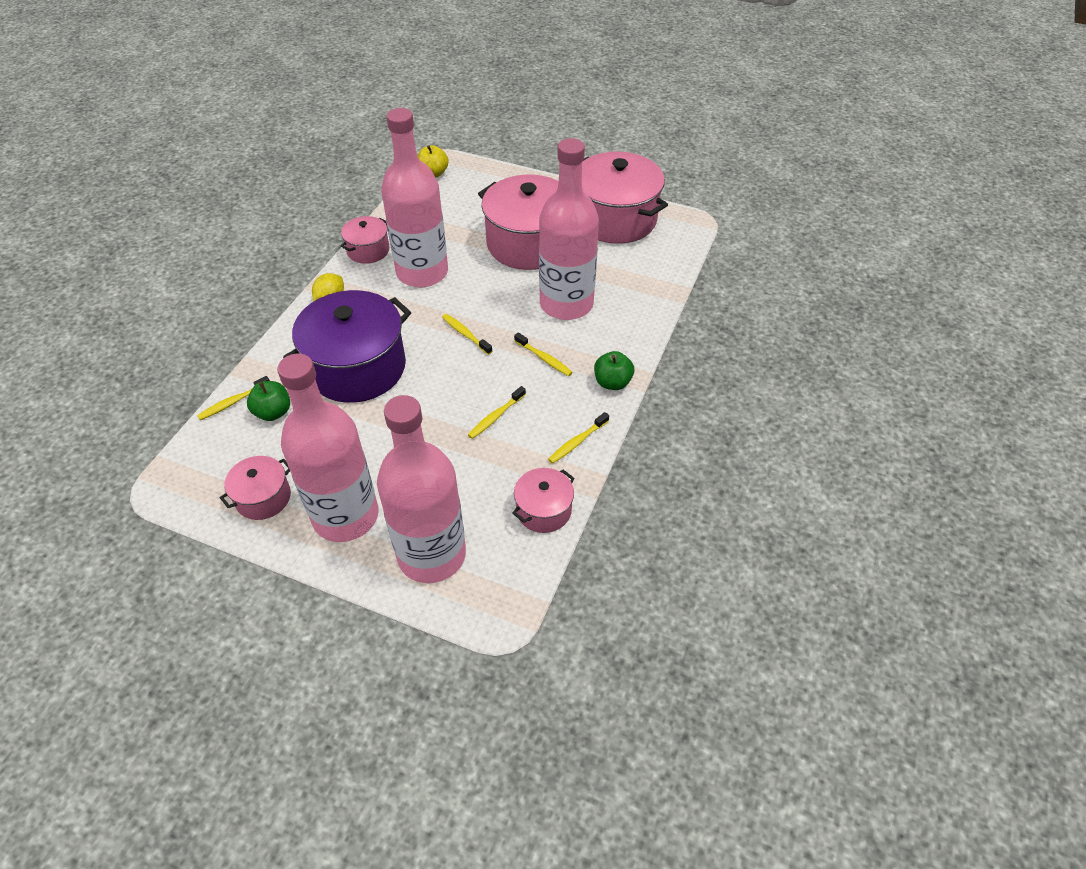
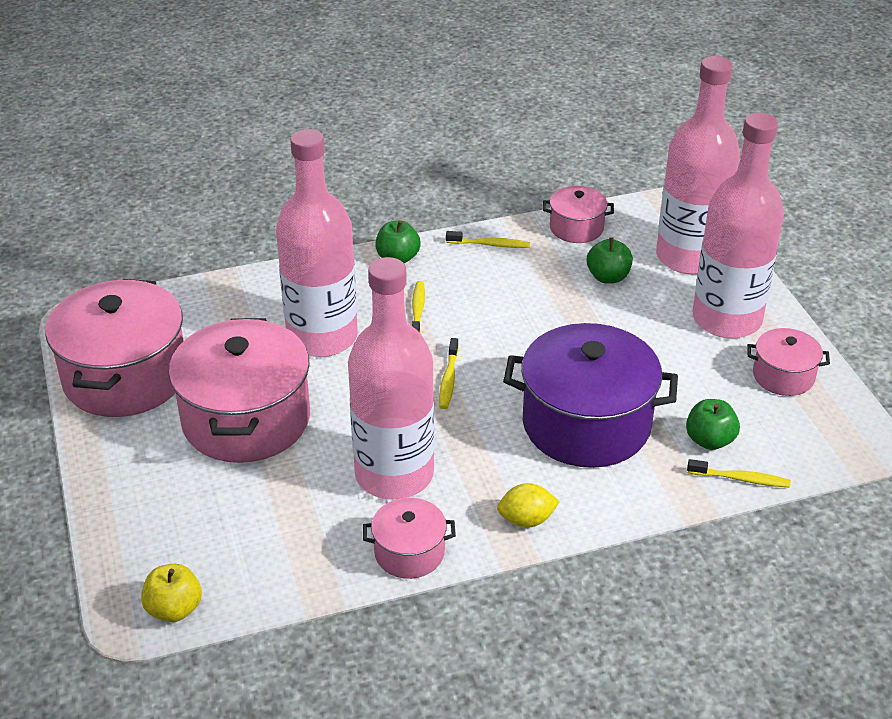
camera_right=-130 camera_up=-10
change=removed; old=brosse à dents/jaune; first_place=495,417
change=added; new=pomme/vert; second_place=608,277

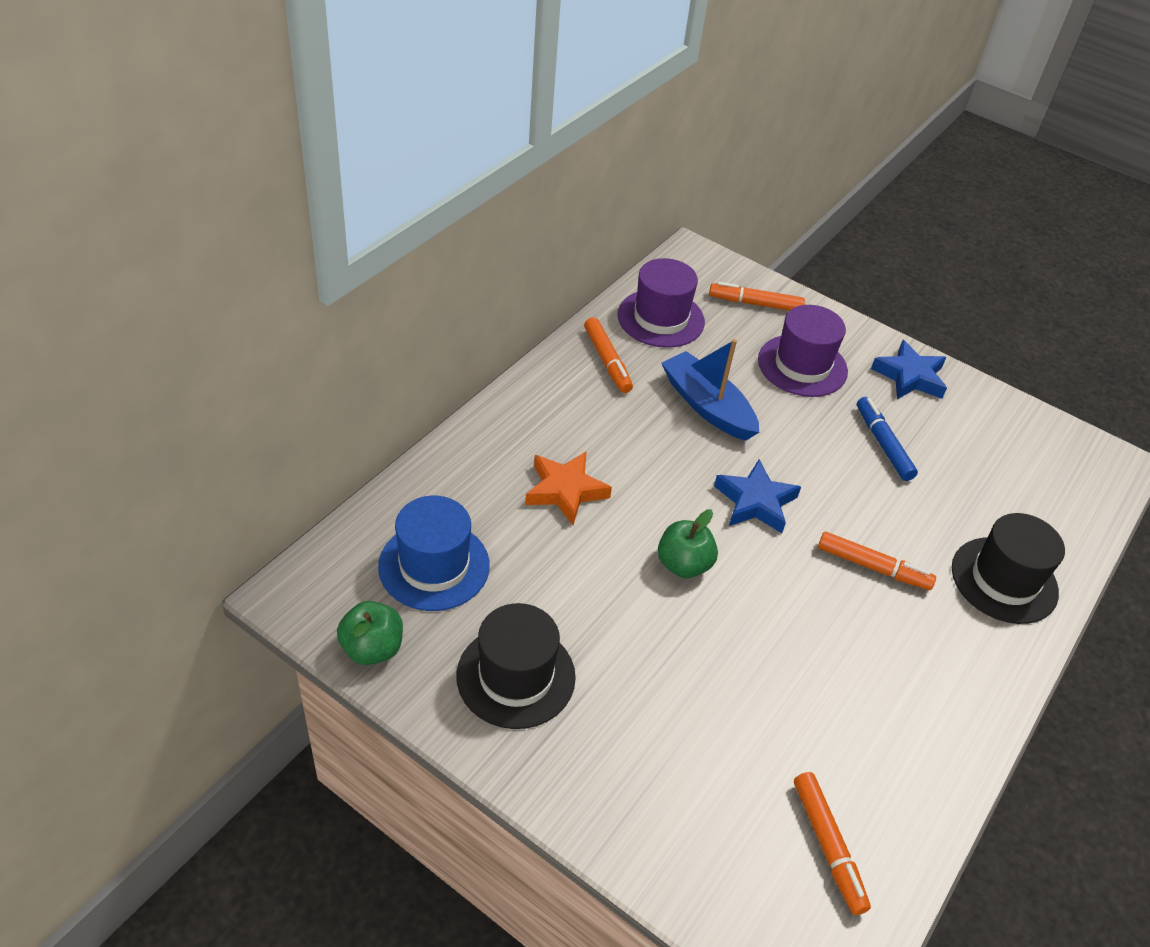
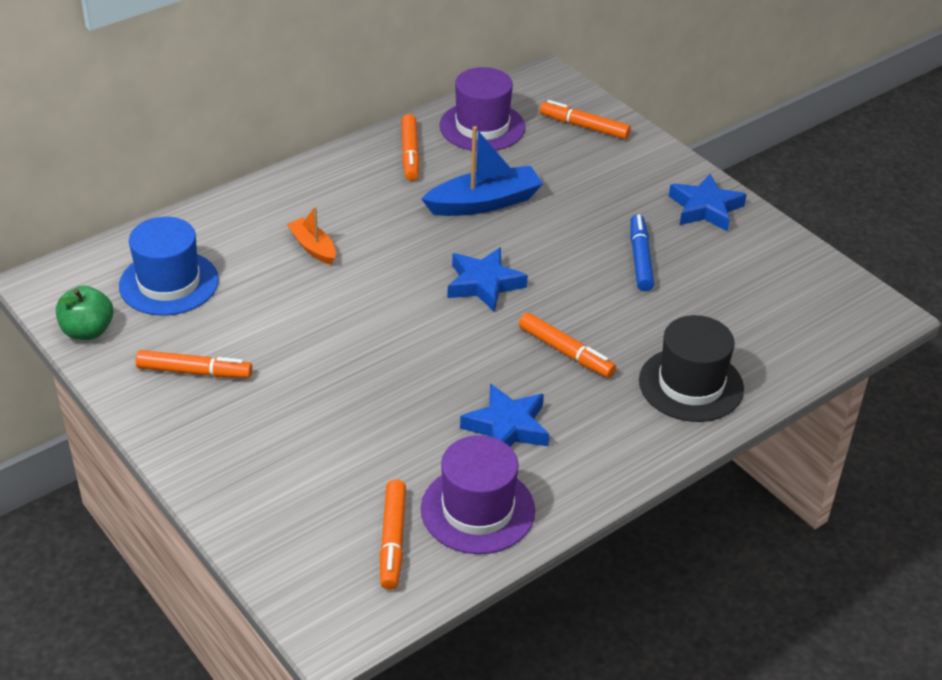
camera_right=20 camera_up=-5
change=replaced; old=chapeau/noir; new=feutre/orange; first_place=516,676; second_place=194,372
change=replaced; old=étoile/orange; new=bateau/orange; first_place=565,491; second_place=313,247
change=removed; old=pomme/vert; first_place=683,564
change=turned; old=bateau/bleu; first_place=707,406; second_place=484,203; degrees=90
change=moved; old=chapeau/violet; first_place=802,365; second_place=477,510
change=added; new=étoile/bleu; second_place=507,427

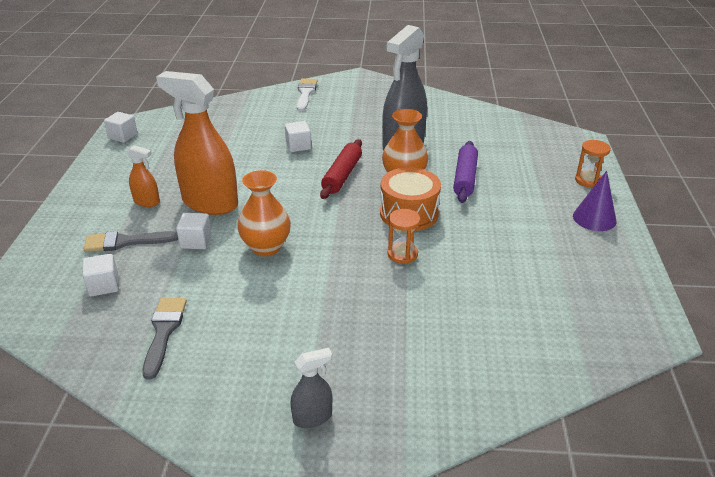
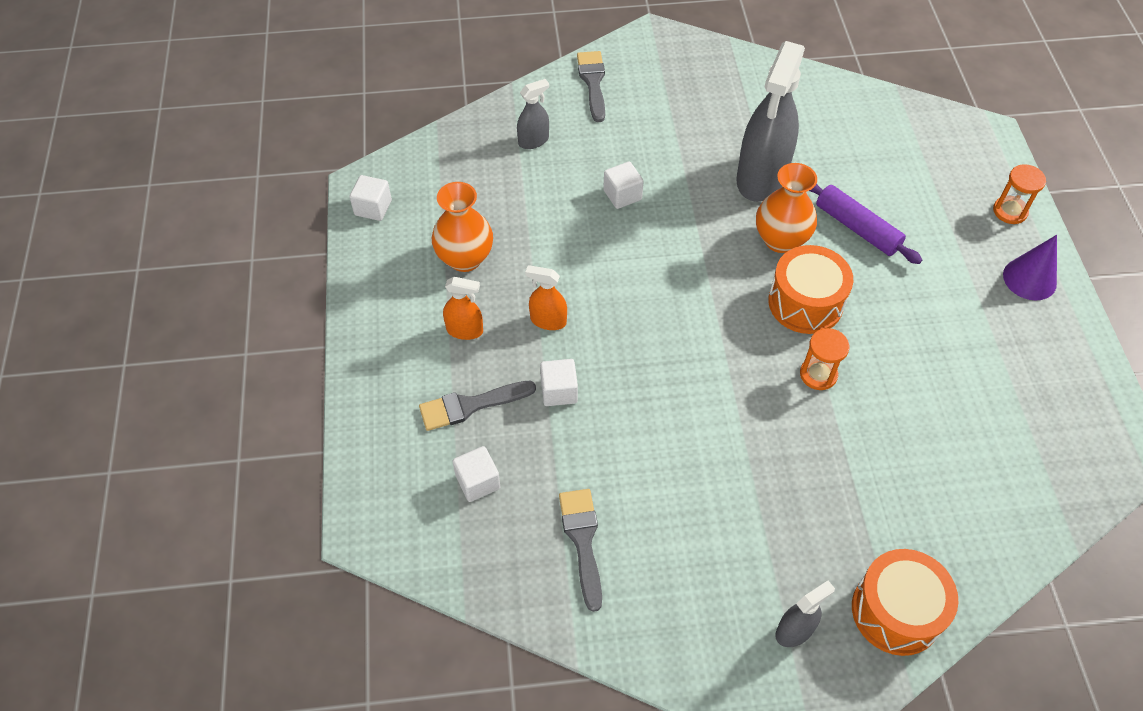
camera_right=-10 camera_up=20
change=resized; old=vaporisateur/orange; first_place=210,203; second_place=548,321; factor=0.46
change=moved; old=vase/orange; first_place=266,247; second_place=465,258
change=recoloured; old=pinceau/blanc; new=pinceau/gris; first_place=305,93; second_place=593,82
change=removed; old=rouleau à pâtisserie/rouge; first_place=342,175
change=turned; old=rouleau à pâtisserie/violet; first_place=465,178; second_place=857,228; degrees=-45
change=added; new=vaporisateur/gris; second_place=533,141
change=added; new=tambour/orange; second_place=896,611

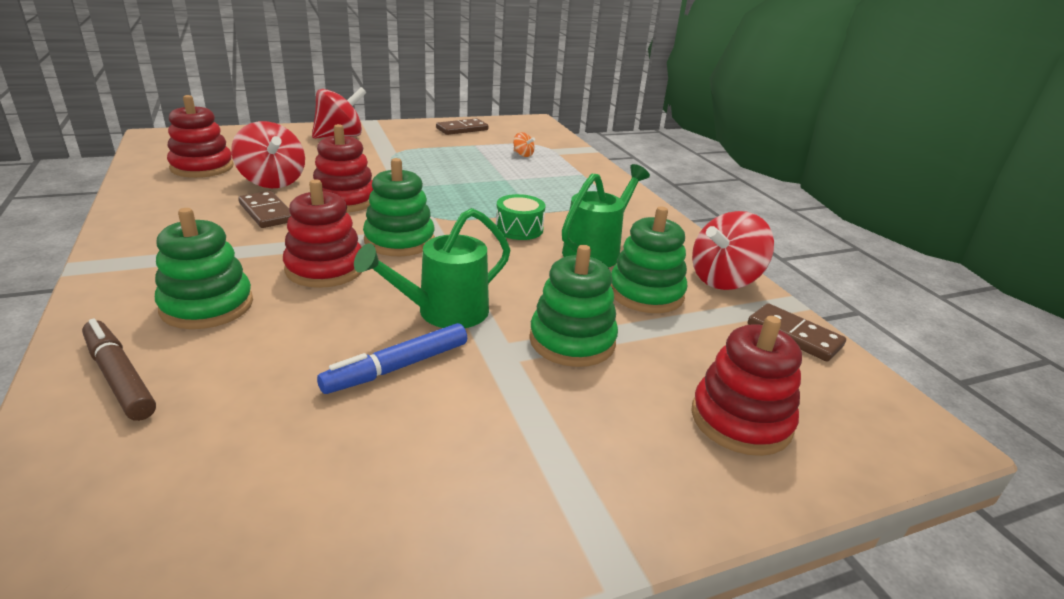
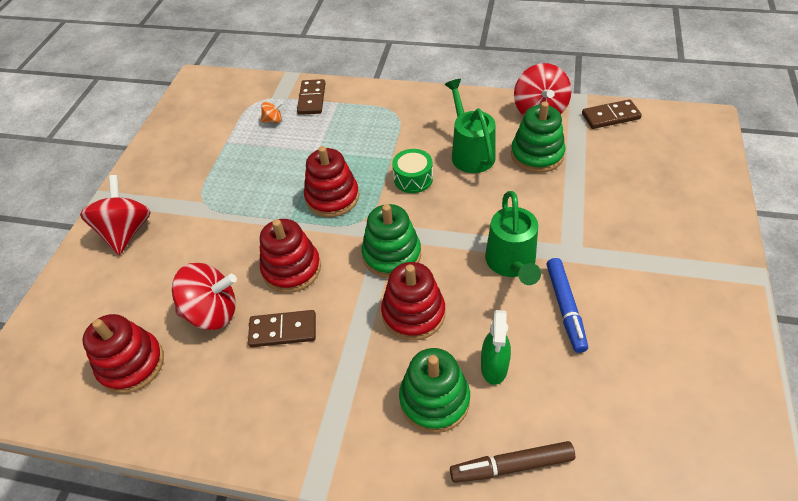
camera_right=-50 camera_up=20
change=moved; old=domino/marron; first_place=462,129; second_place=311,99
change=removed; old=jouet à empiler/vert; first_place=572,341
change=moved; old=jouet à empiler/rouge; first_place=741,420; second_place=332,197
change=added; new=vaporisateur/vert; second_place=494,367

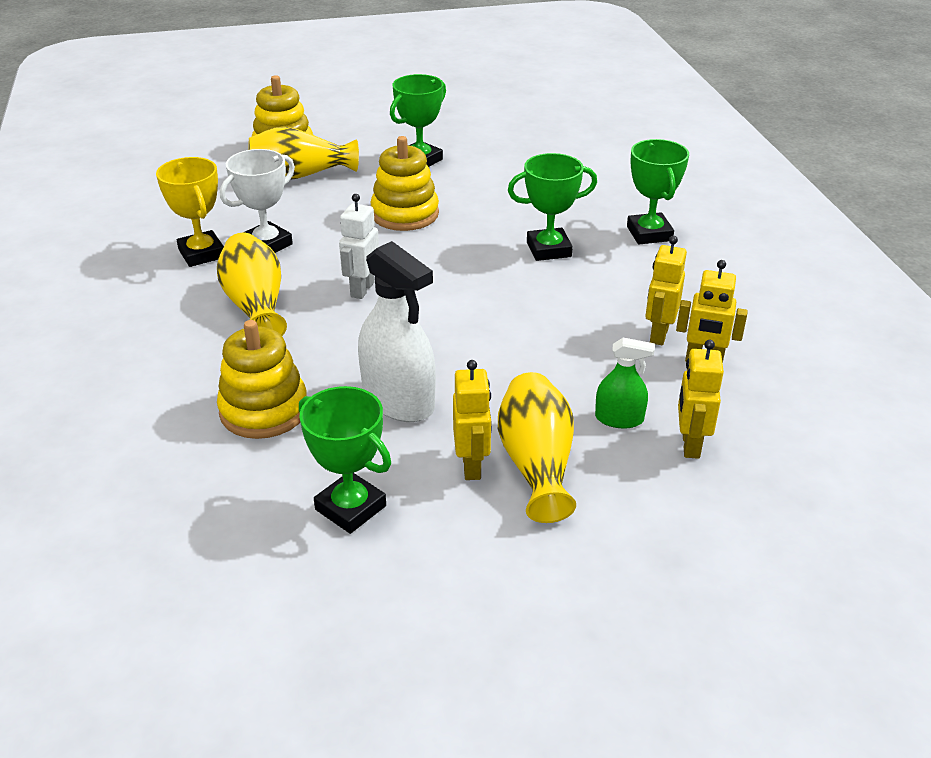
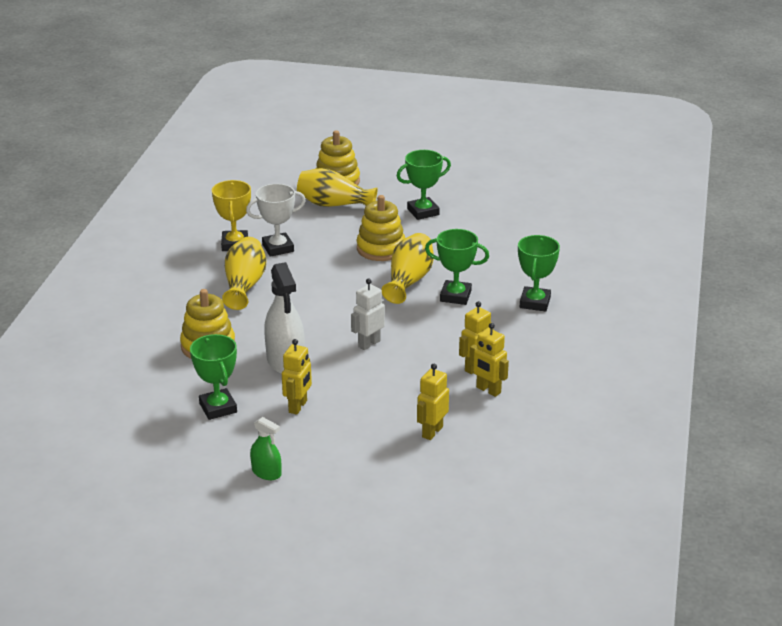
camera_right=25 camera_up=-5
change=moved; old=robot/blanc; first_place=362,289; second_place=369,344
change=moved; old=vase/jaune; first_place=536,464; second_place=409,280
change=moved; old=vaporisateur/vert; first_place=619,419; second_place=266,472

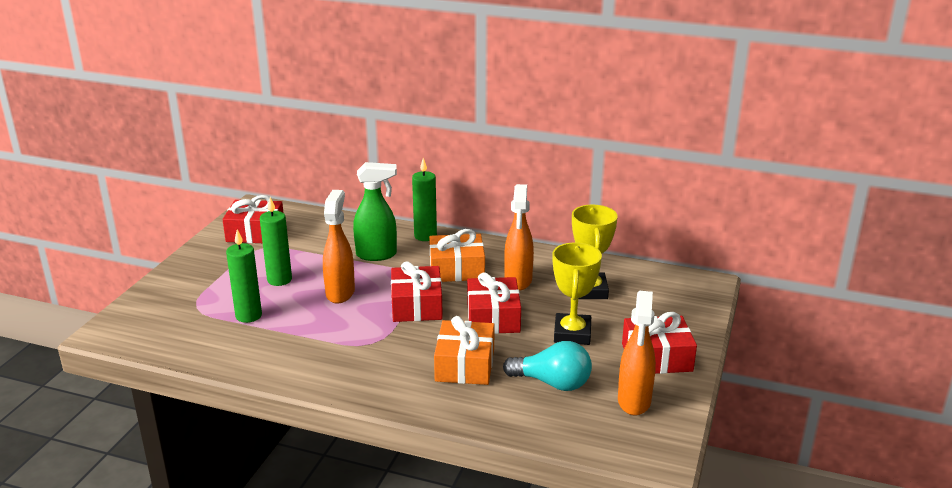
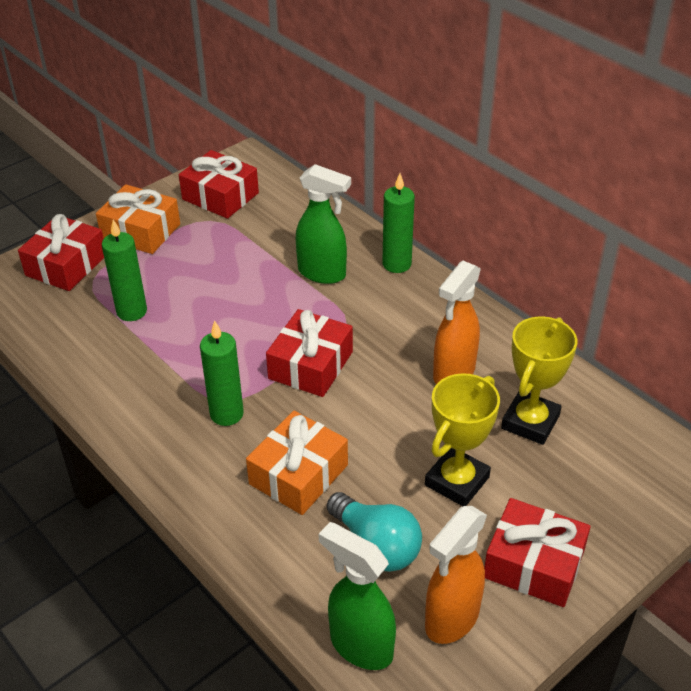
camera_right=30 camera_up=15
change=moved; old=bougie/vert; first_place=279,280; second_place=226,414
change=removed; old=vaporisateur/orange; first_place=340,292
change=moved; old=cadeau/orange; first_place=457,269; second_place=141,231
change=moved; old=cadeau/rouge; first_place=493,317; second_place=66,265
change=added; new=vaporisateur/vert; second_place=360,645

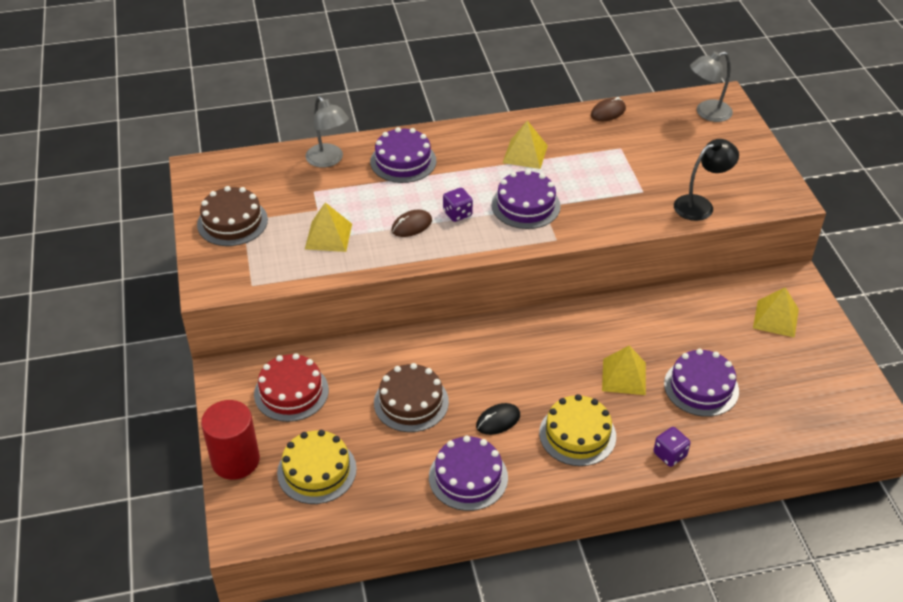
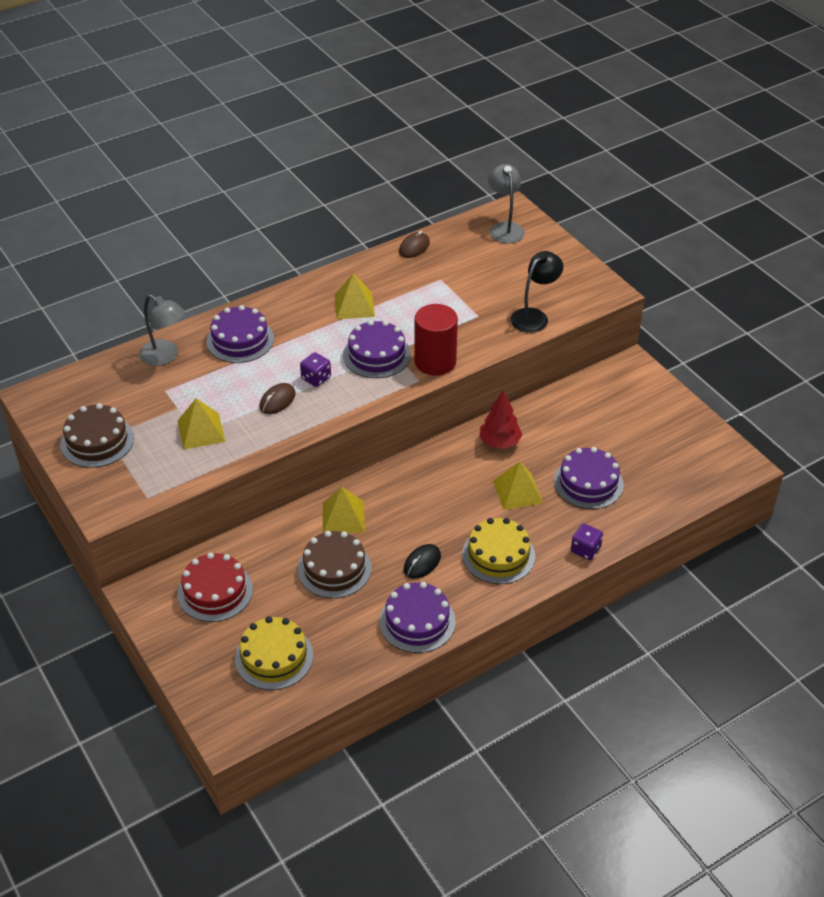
camera_right=-20 camera_up=0
change=moved; old=cylindre/rouge; first_place=235,460; second_place=435,362
change=turned; old=lampe/gris; first_place=707,113; second_place=505,228; degrees=120
change=moved; old=pyramide/jaune; first_place=776,318; second_place=343,517
change=added; new=arbre/rouge; second_place=499,442

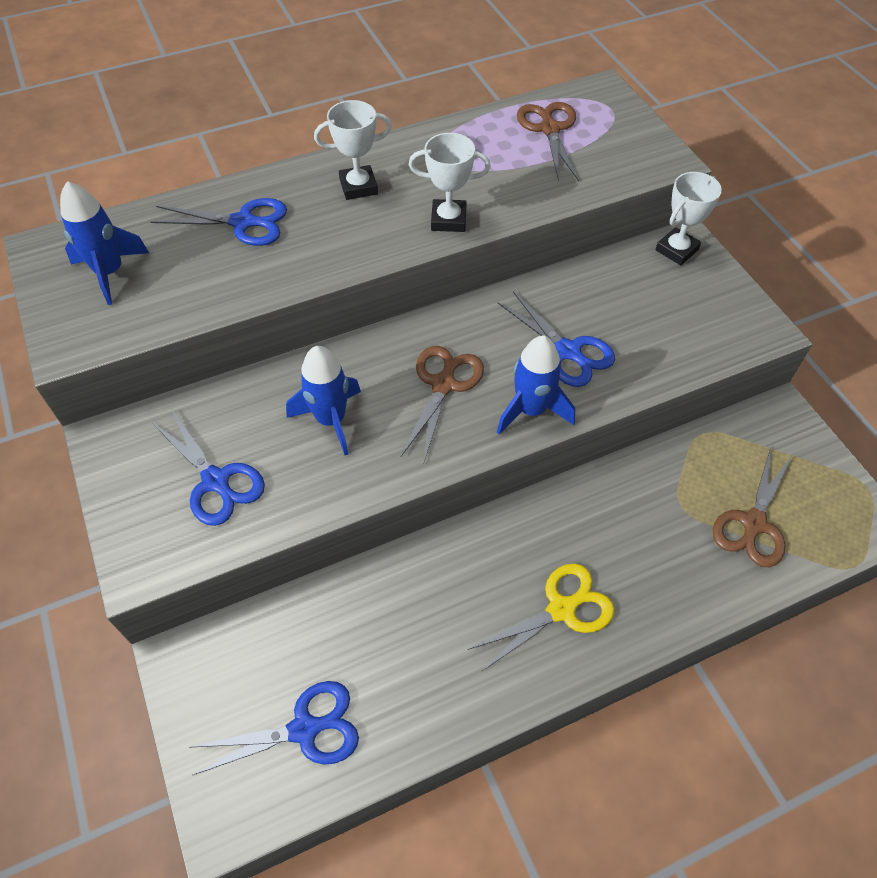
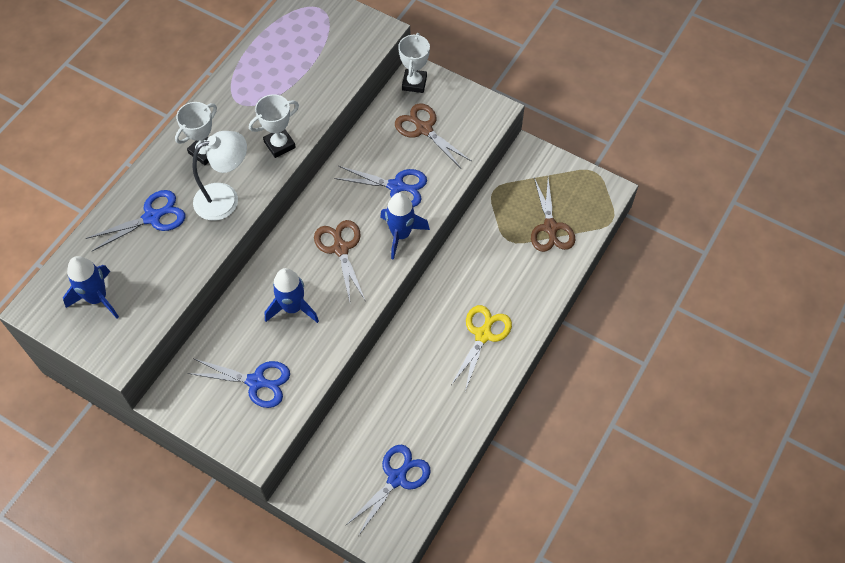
camera_right=-35 camera_up=5
change=moved; old=ciseaux/marron; first_place=549,129; second_place=424,129
change=added; new=lampe/blanc; second_place=225,198

